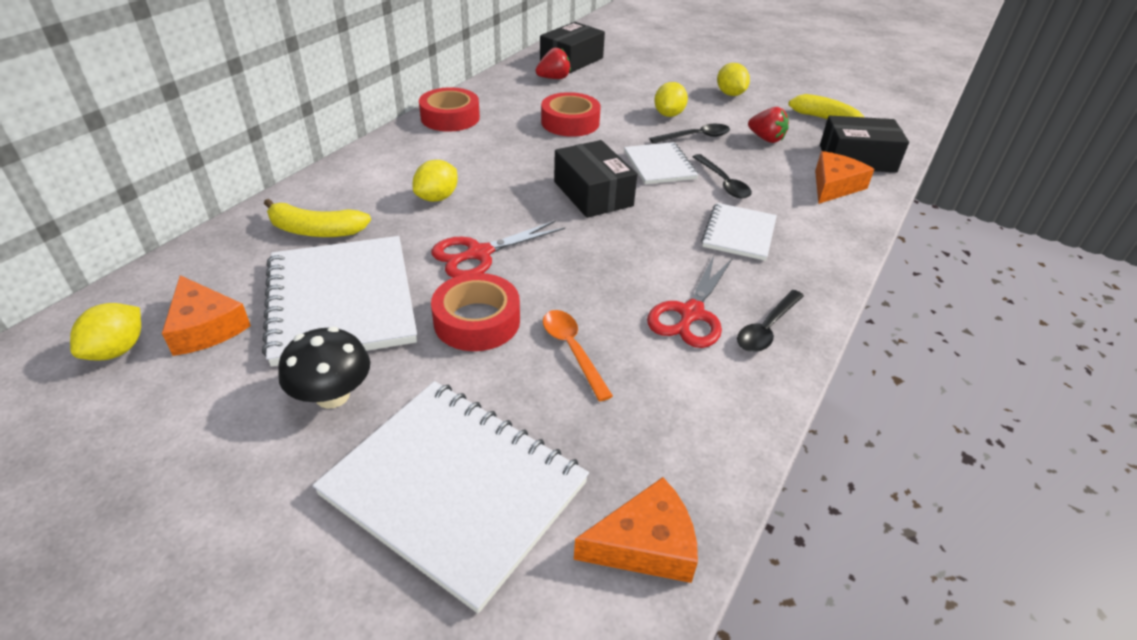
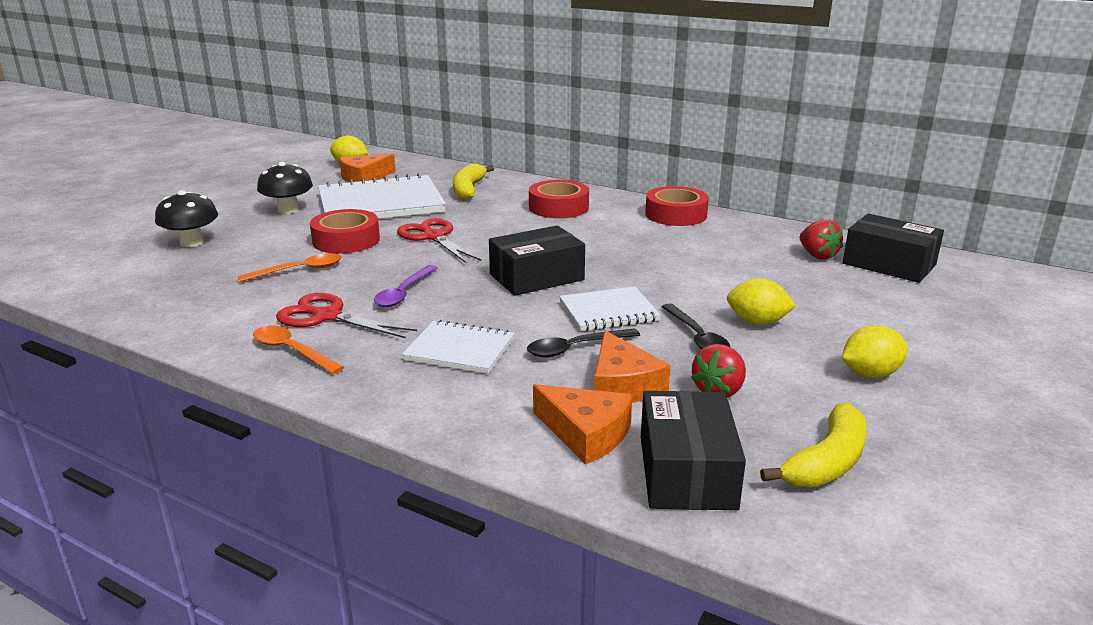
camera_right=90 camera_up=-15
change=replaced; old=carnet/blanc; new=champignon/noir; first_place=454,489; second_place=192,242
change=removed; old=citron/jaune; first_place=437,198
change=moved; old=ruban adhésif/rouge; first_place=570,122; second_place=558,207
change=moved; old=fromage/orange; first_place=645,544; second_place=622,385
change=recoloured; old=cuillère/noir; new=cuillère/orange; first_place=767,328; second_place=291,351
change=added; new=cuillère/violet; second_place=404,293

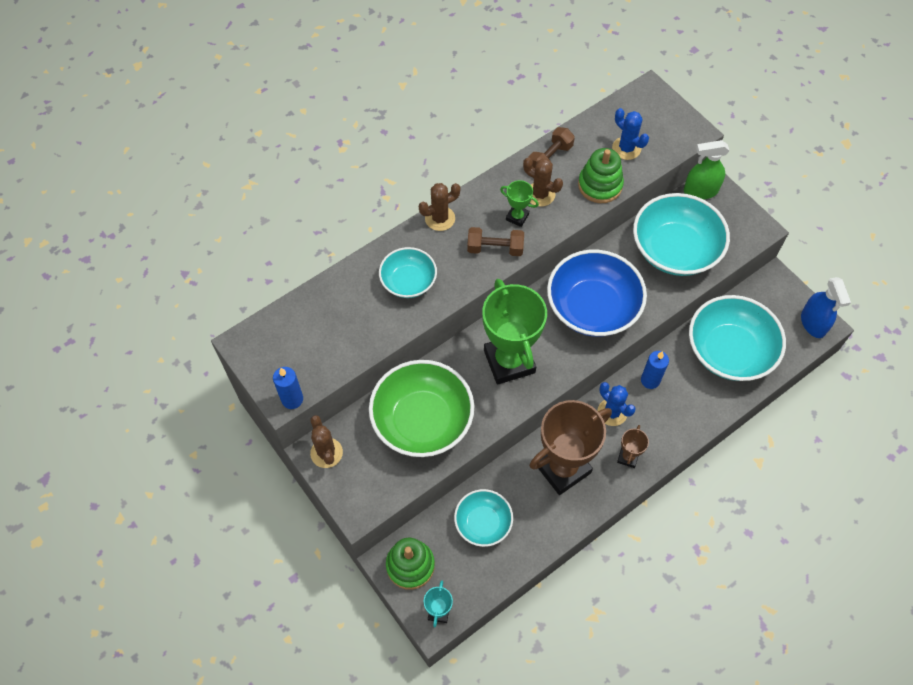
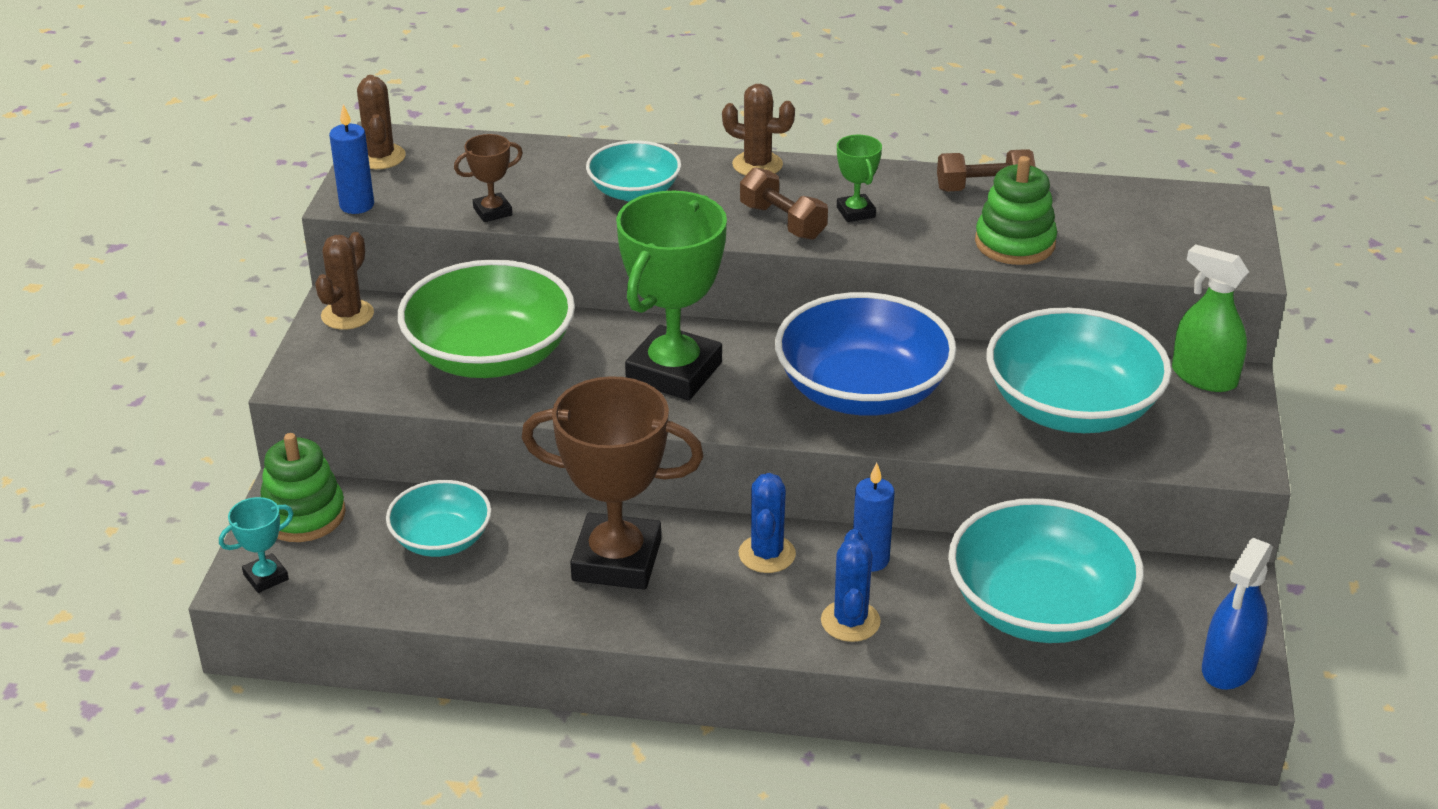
camera_right=45 camera_up=-25
change=moved; old=cactus/marron; first_place=540,194; second_place=380,157
change=moved; old=cactus/bleu; first_place=626,148; second_place=850,621
change=moved; old=trophée/marron; first_place=628,457; second_place=492,211

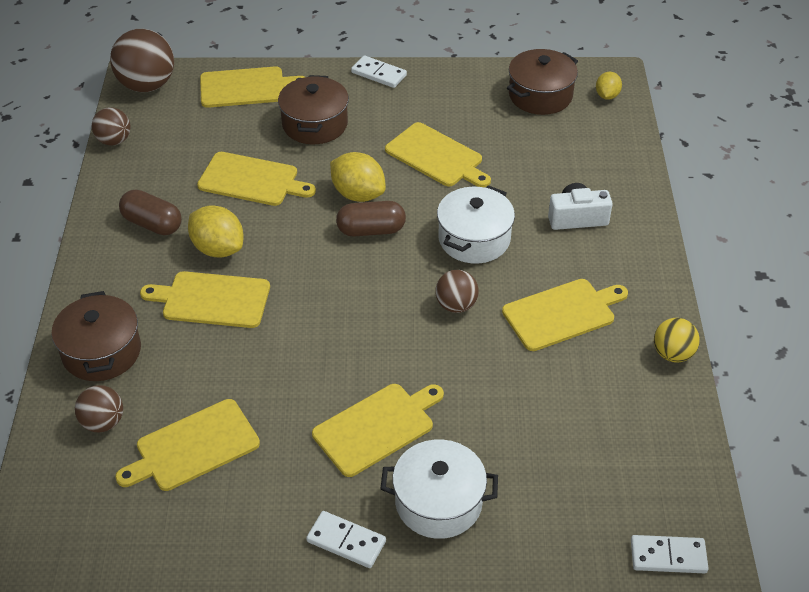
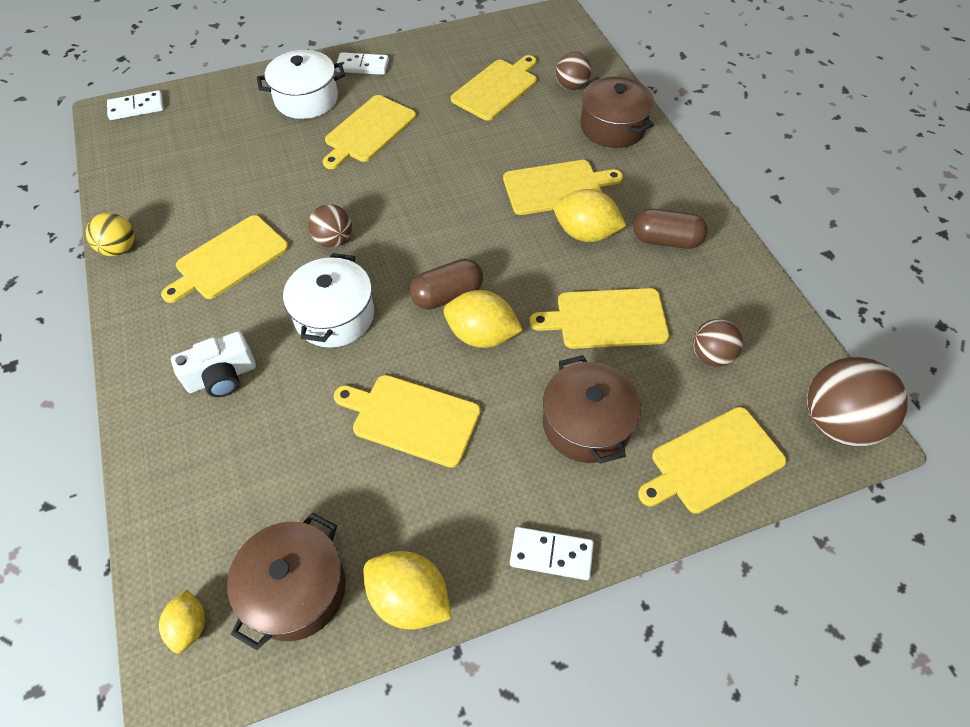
camera_right=160 camera_up=10
change=moved; old=balle/marron; first_place=114,141; second_place=711,355
change=added; new=citron/jaune; second_place=409,599

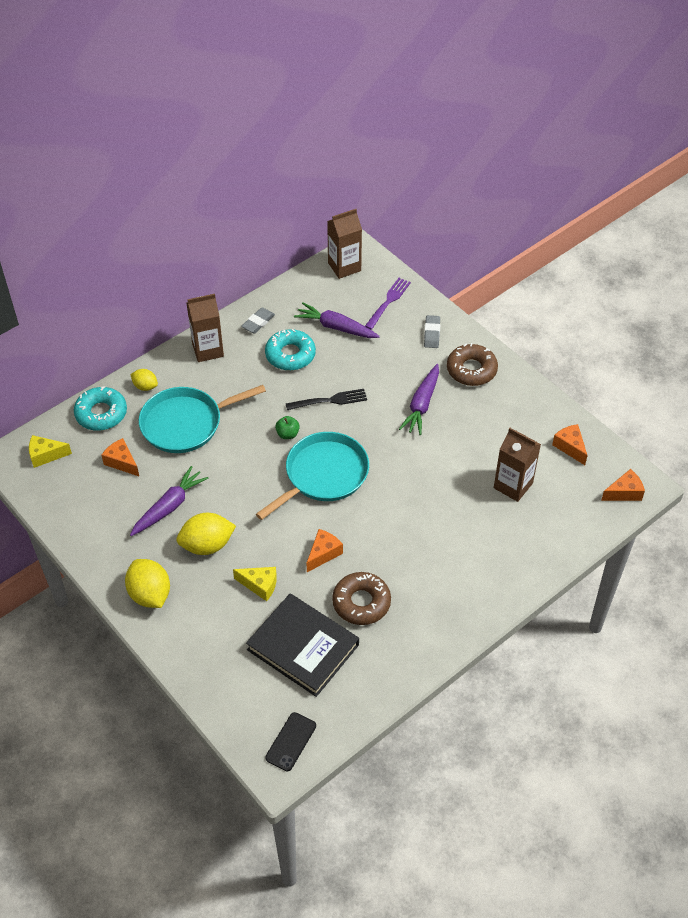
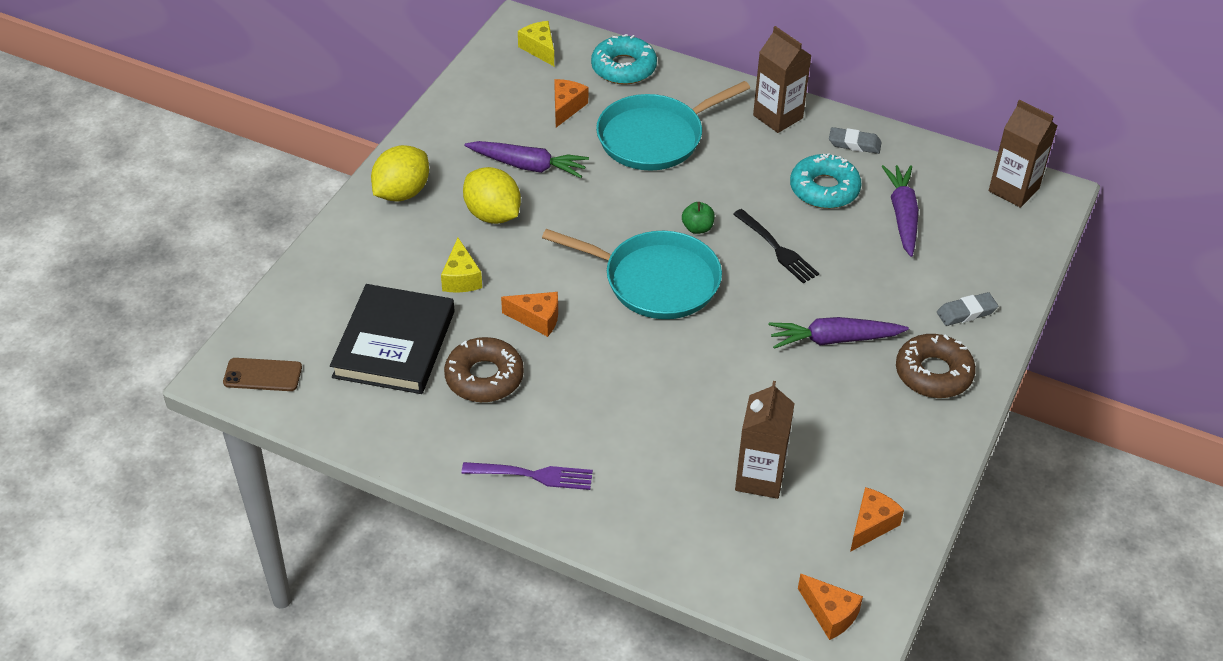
camera_right=65 camera_up=-5
change=removed; old=citron/jaune; first_place=145,386
change=turned; old=poêle/turquoise; first_place=186,423; second_place=655,137; degrees=-75
change=recoloured; old=téléphone/noir; new=téléphone/marron; first_place=291,742; second_place=262,375
change=moved; old=fourchette/violet; first_place=388,302; second_place=532,475

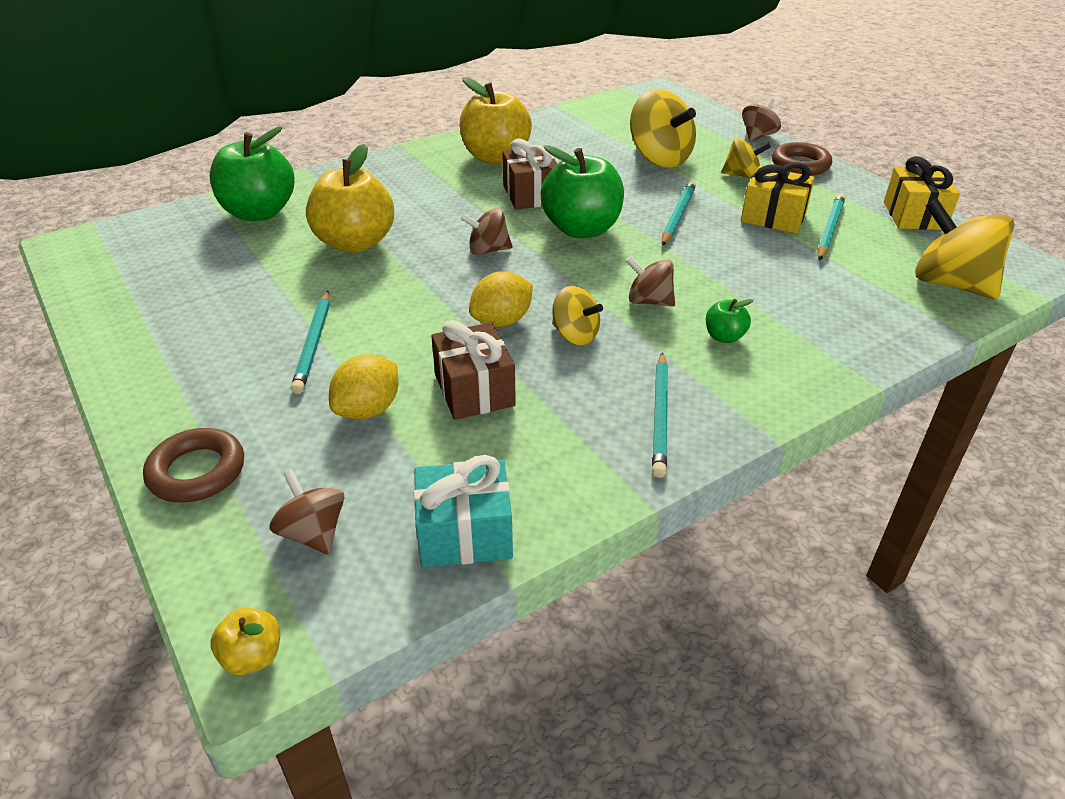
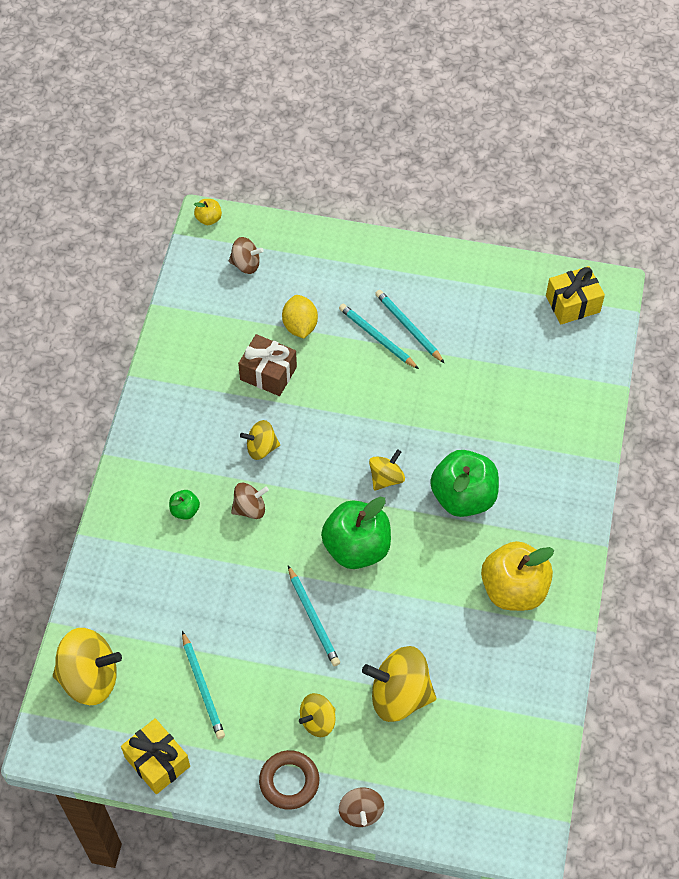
camera_right=135 camera_up=20
change=removed; old=anneau/marron; first_place=197,471
change=moved; old=pomme/vert; first_place=259,213; second_place=463,497
change=removed; old=pomme/jaune; first_place=355,243
change=removed; old=cadeau/turquoise; first_place=465,534
change=recoloured; old=toupie/marron; new=toupie/jaune; first_place=488,250; second_place=386,478
change=removed; old=citron/jaune; first_place=502,321
change=removed; old=cadeau/marron; first_place=531,195
change=moved; old=crayon/turquoise; first_place=660,416; second_place=408,327
change=moved; old=cadeau/jaune; first_place=773,217; second_place=572,304

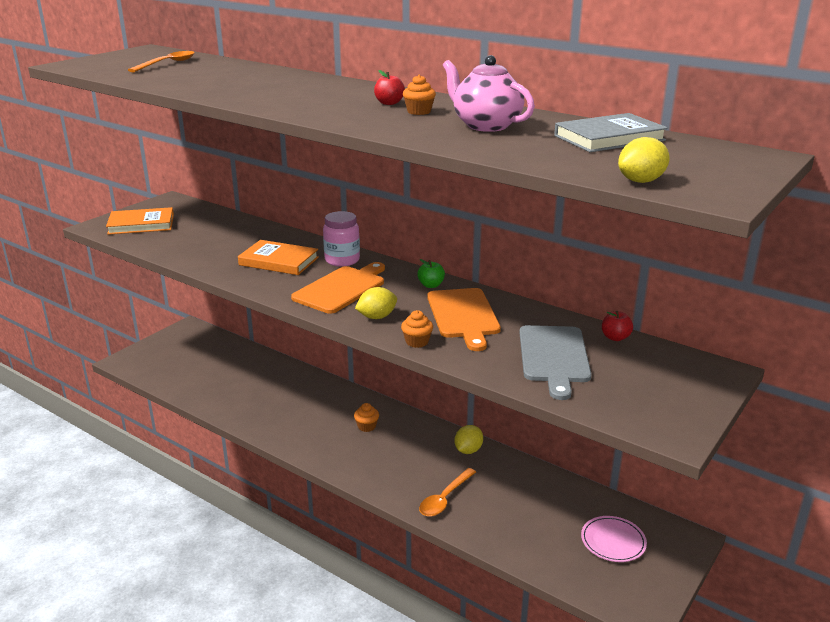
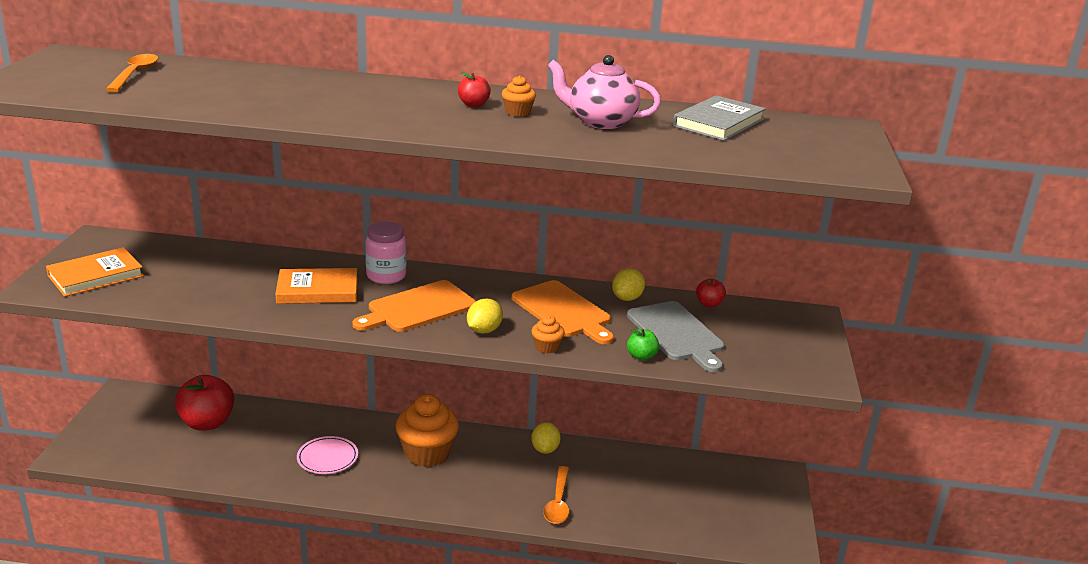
camera_right=-30 camera_up=0
change=turned; old=planche à découper/orange; first_place=341,288; second_place=418,308; degrees=-135
change=resized; old=muffin/orange; first_place=366,426; second_place=427,453; factor=2.22
change=moved; old=pomme/vert; first_place=431,285; second_place=641,356
change=moved; old=assiette/rose; first_place=613,541; second_place=327,458
change=moved; old=citron/jaune; first_place=641,181; second_place=627,298
change=added; new=pomme/rouge; second_place=207,423

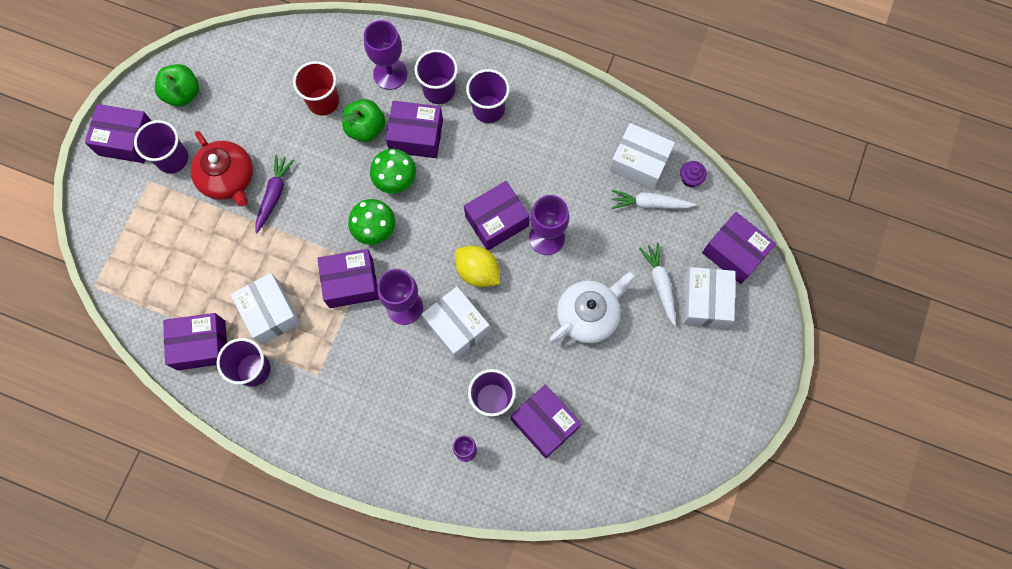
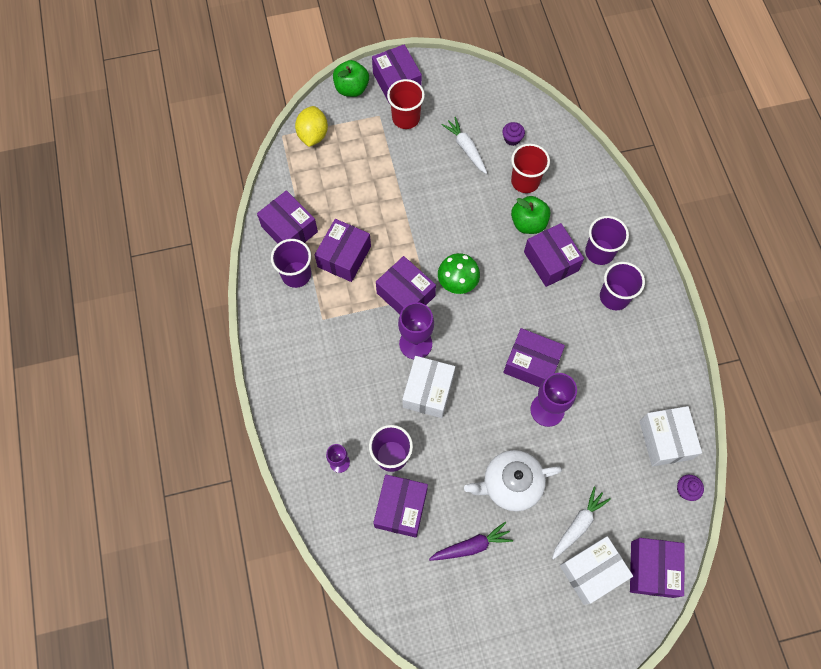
camera_right=55 camera_up=-5
change=recoloured; old=gobelet/violet; new=gobelet/rouge; first_place=172,159; second_place=406,118
change=moved; old=pomme/vert; first_place=183,94; second_place=351,88
change=removed; old=théière/rouge; first_place=228,178
change=recoloured; old=boîte/blanc; new=boîte/violet; first_place=270,313; second_place=344,256
change=moved; old=carotte/violet; first_place=274,195; second_place=471,546
change=removed; old=verre à pied/violet; first_place=390,74
change=removed; old=champignon/vert; first_place=395,180
change=moved; old=citron/jaune; first_place=478,272; second_place=313,135
change=turned; old=théière/blanc; first_place=588,315; second_place=510,484; degrees=150
change=moved; old=carotte/blanc; first_place=650,204; second_place=466,148
change=added; new=muffin/violet; second_place=512,139

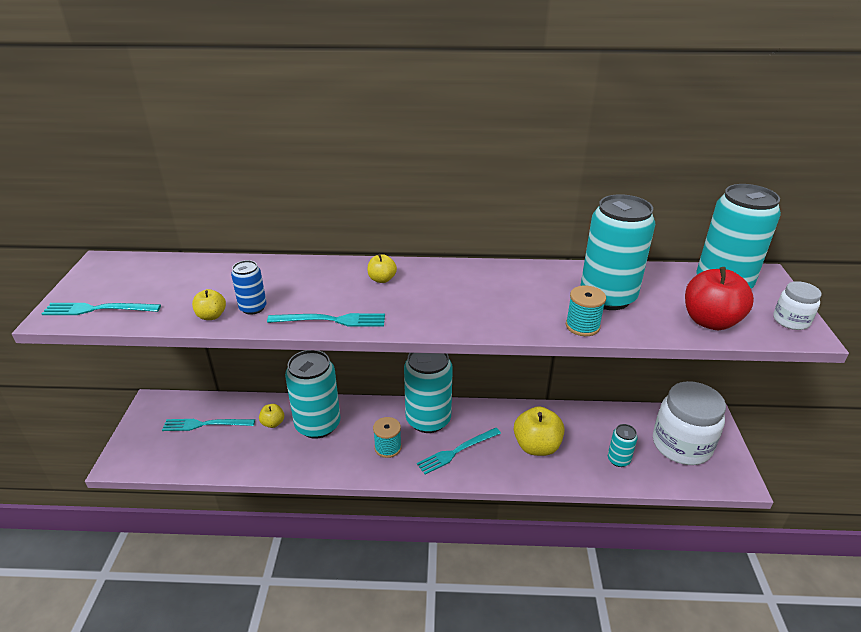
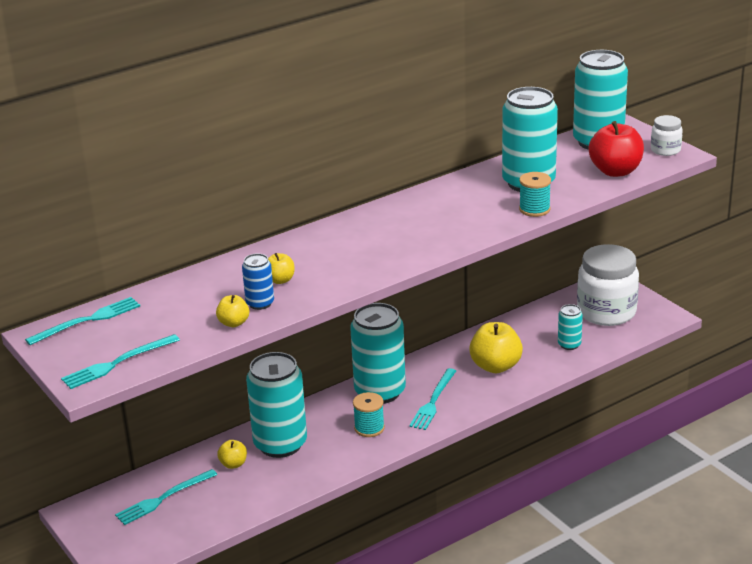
camera_right=-35 camera_up=-5
change=moved; old=fourchette/turquoise; first_place=331,320; second_place=87,320
change=moved; old=pomme/jaune; first_place=382,279; second_place=280,280

